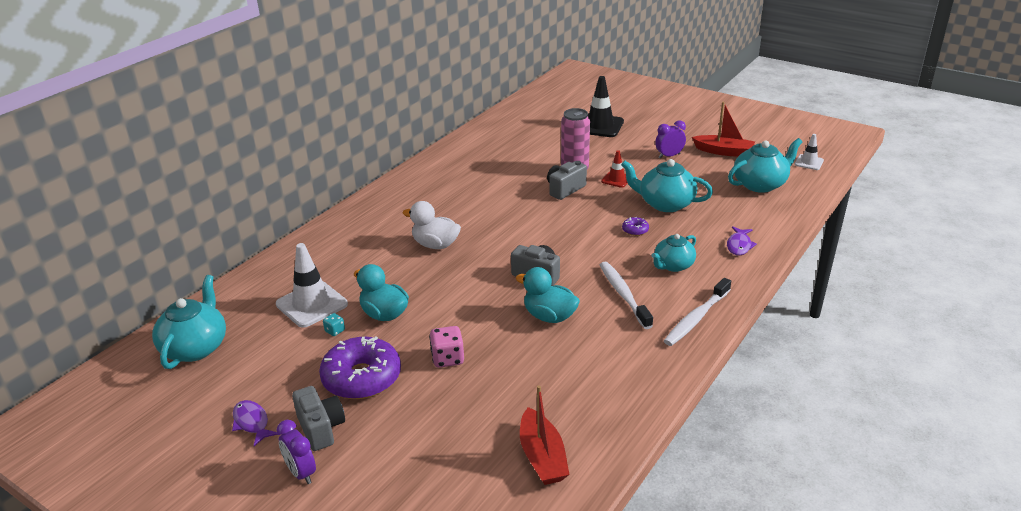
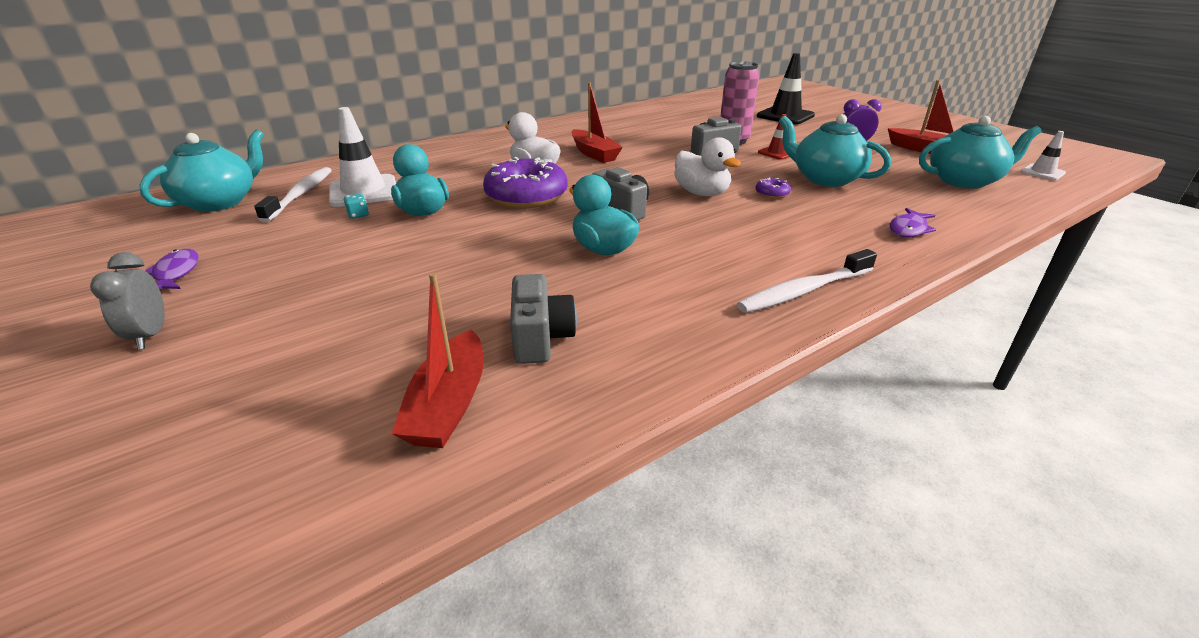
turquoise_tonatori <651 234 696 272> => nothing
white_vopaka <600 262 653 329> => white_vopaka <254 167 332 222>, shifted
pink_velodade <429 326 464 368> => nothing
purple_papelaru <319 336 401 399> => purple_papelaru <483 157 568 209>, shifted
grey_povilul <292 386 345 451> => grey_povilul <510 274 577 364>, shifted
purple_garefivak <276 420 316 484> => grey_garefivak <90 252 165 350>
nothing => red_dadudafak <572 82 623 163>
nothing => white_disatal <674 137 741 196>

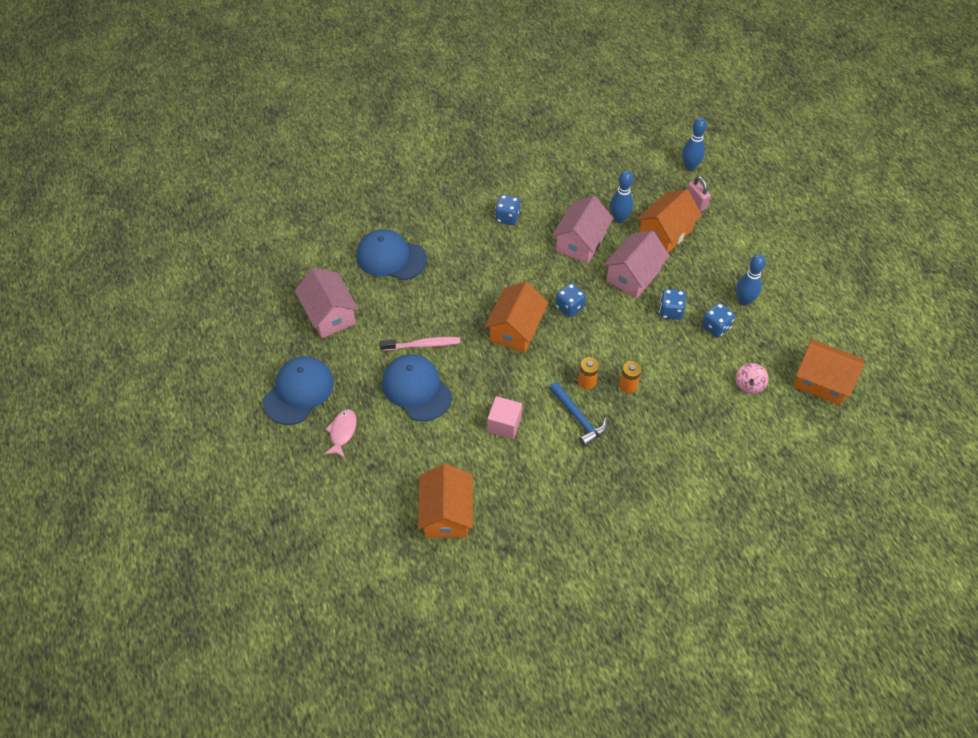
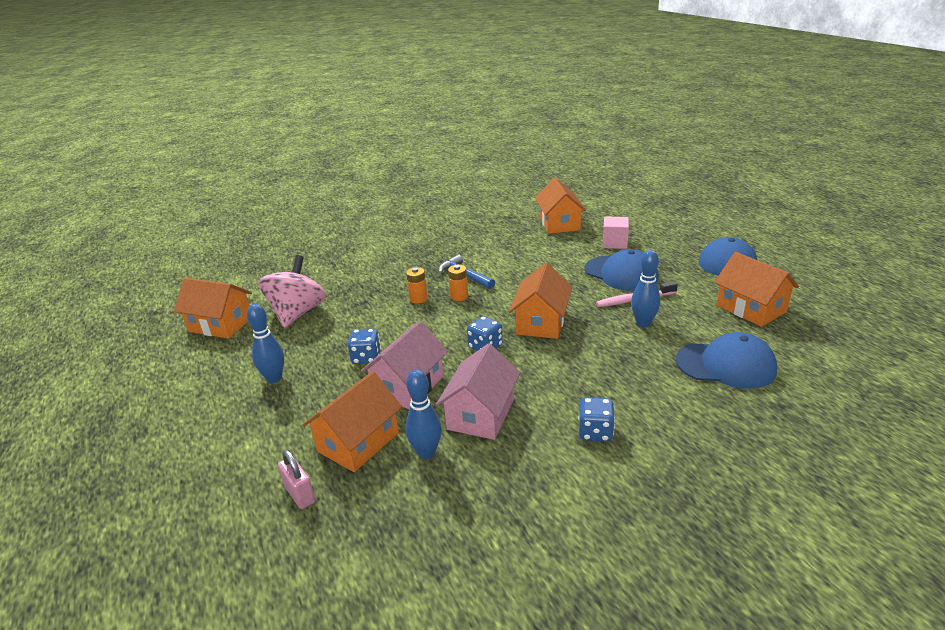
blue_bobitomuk <682 117 707 171> => blue_bobitomuk <631 250 660 327>, shifted
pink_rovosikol <294 268 359 338> => orange_rovosikol <714 252 799 327>
blue_velodade <702 303 735 338> => nothing
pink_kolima <735 363 769 394> => pink_kolima <258 255 326 328>, x2.02
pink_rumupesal <487 396 522 439> => pink_rumupesal <603 216 629 249>, shifted
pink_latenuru <324 409 357 458> => nothing

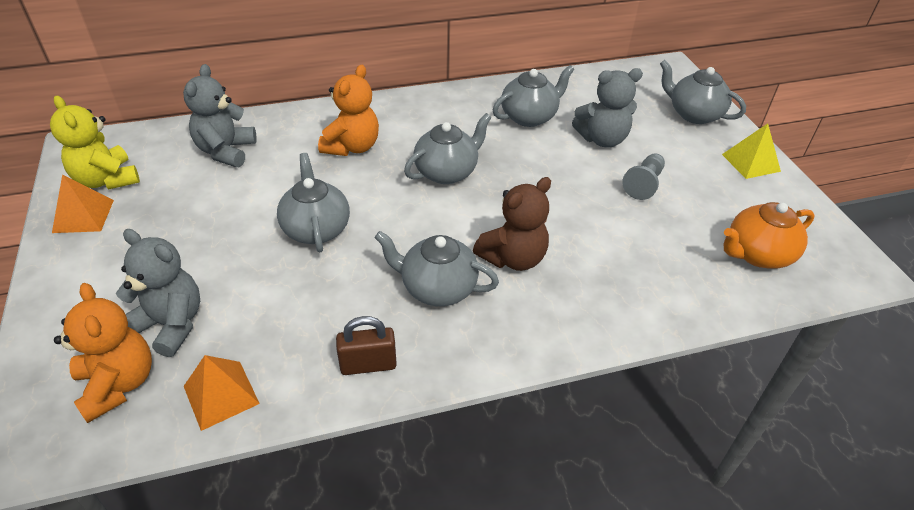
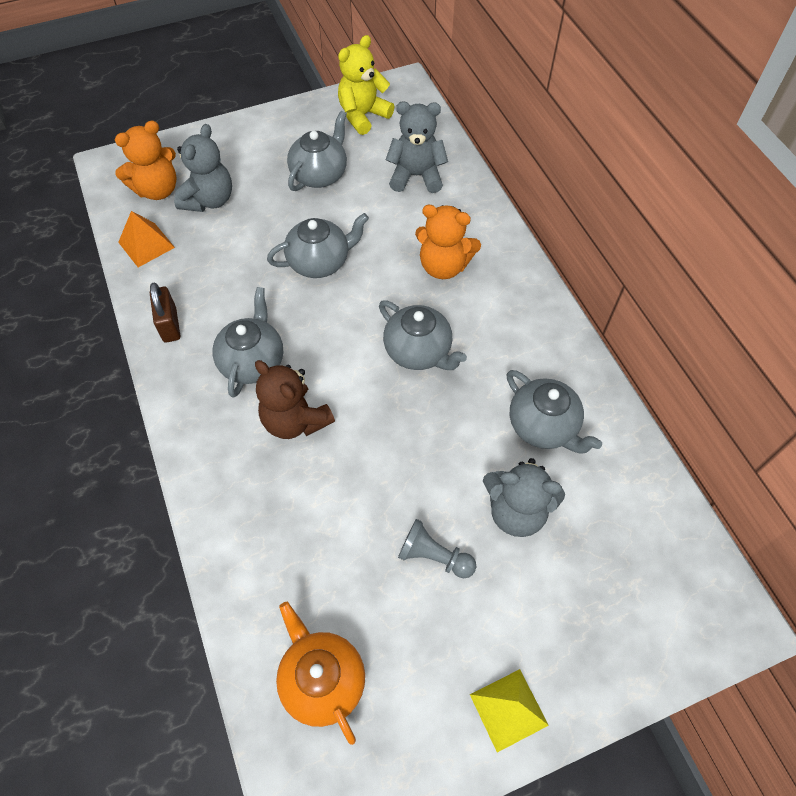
grey_tonatori <660 60 746 124> => grey_tonatori <287 111 347 191>, shifted
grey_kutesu <572 68 643 147> => grey_kutesu <483 458 565 537>, 60 degrees counterclockwise
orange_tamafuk <52 174 114 233> => nothing

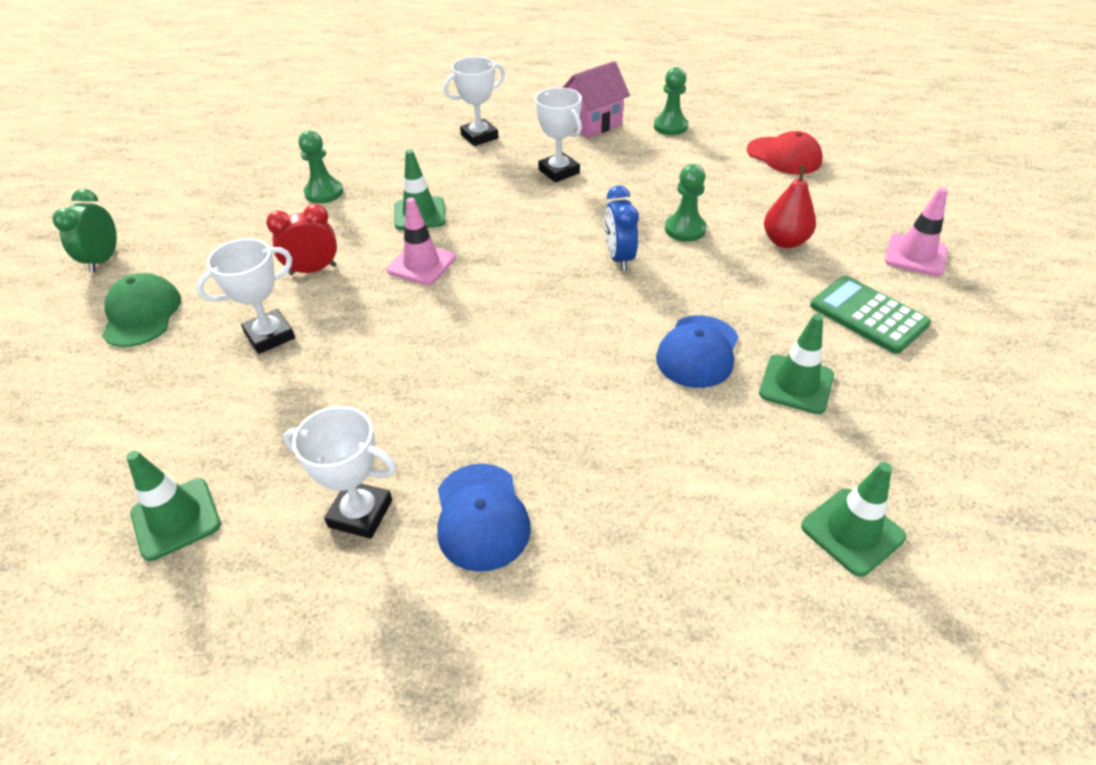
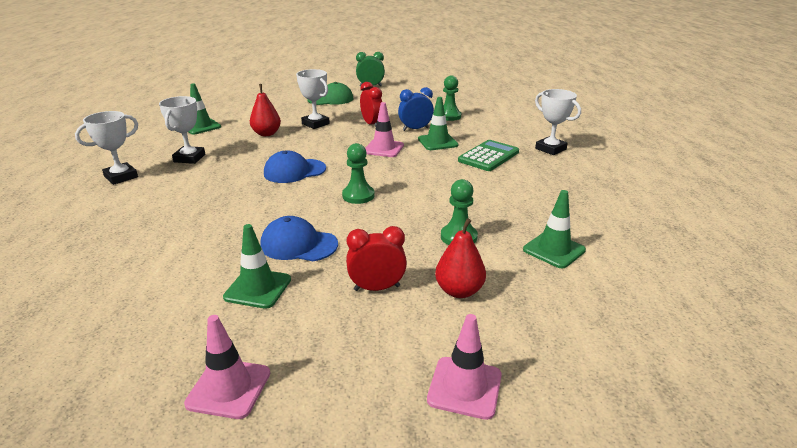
pink_rovosikol <562 61 630 138> => nothing
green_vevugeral <654 67 688 135> => green_vevugeral <342 143 375 204>, shifted
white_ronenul <535 87 582 182> => white_ronenul <75 111 138 185>, shifted
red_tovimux <747 131 823 174> => nothing
blue_garefivak <605 185 639 271> => blue_garefivak <398 87 434 131>, shifted
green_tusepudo <810 276 931 354> => green_tusepudo <458 140 519 171>, shifted
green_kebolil <801 462 906 577> => green_kebolil <523 190 586 268>, shifted
blue_tovimux <437 464 531 572> => blue_tovimux <264 151 326 183>, shifted
nothing => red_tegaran <250 84 281 136>
nothing => red_garefivak <346 226 407 291>
nothing => pink_kebolil <184 315 270 419>

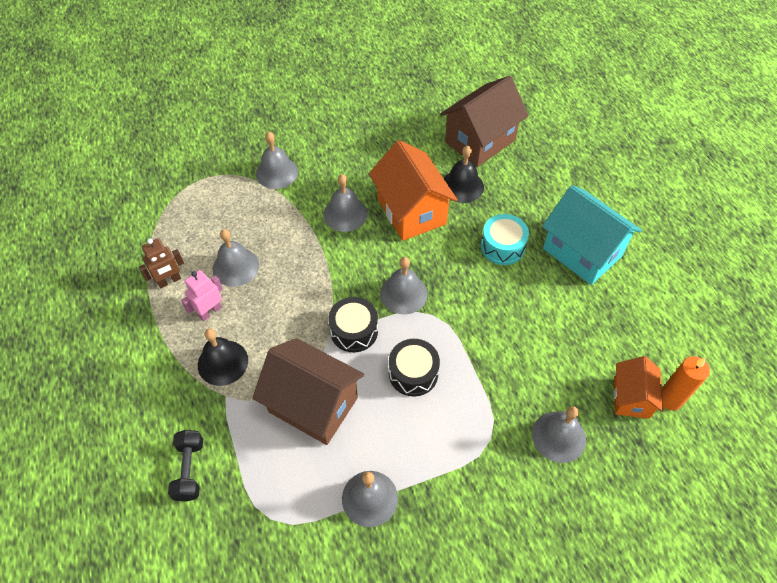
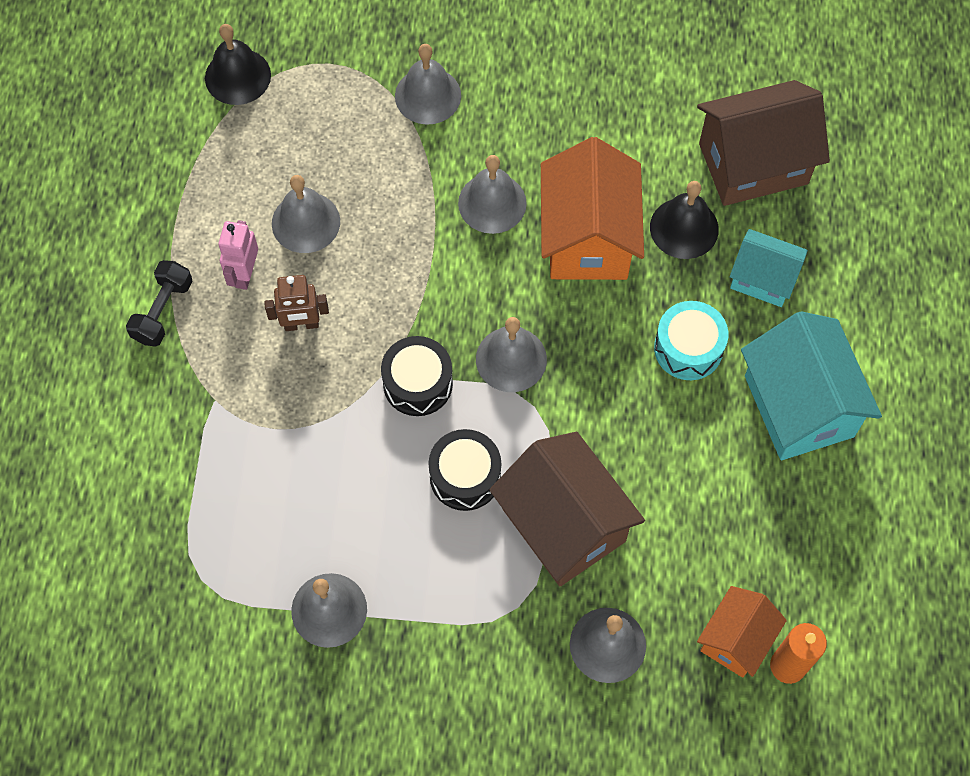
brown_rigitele <139 238 184 288> => brown_rigitele <264 275 329 331>, shifted
pink_rigitele <181 270 223 321> => pink_rigitele <218 220 258 290>, 60 degrees counterclockwise
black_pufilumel <198 329 248 386> => black_pufilumel <205 24 271 105>, shifted
brown_rovosikol <252 338 364 445> => brown_rovosikol <489 432 645 586>, shifted
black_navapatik <168 430 203 502> => black_navapatik <126 260 192 347>, shifted
nothing => turquoise_rovosikol <730 229 808 307>

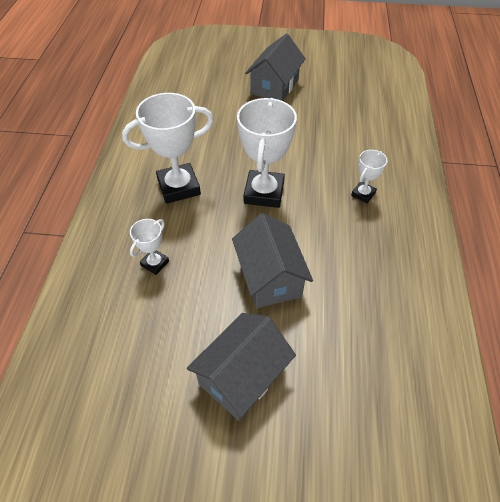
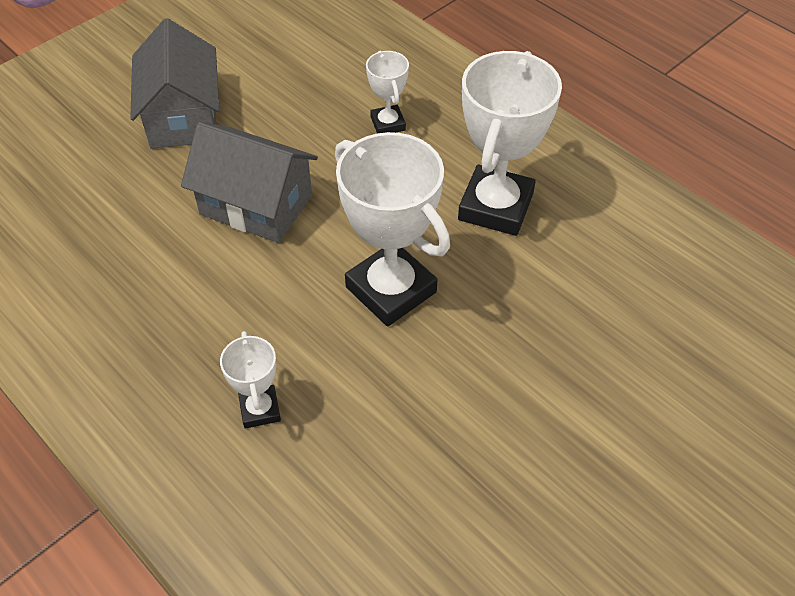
grey_rovosikol <245 33 306 101> => nothing

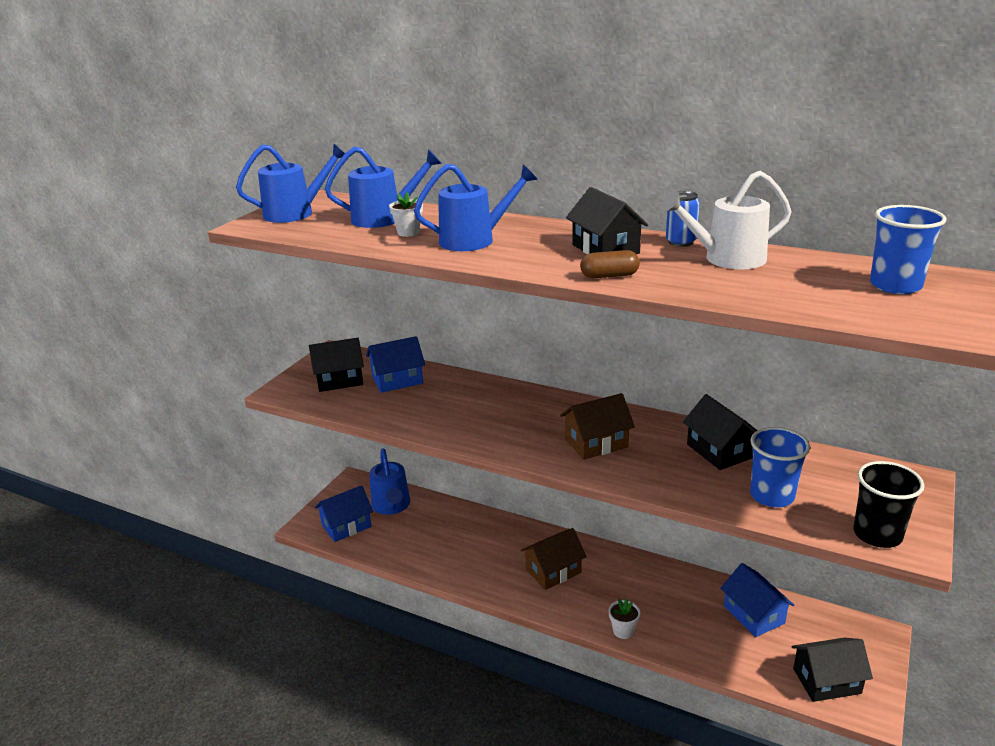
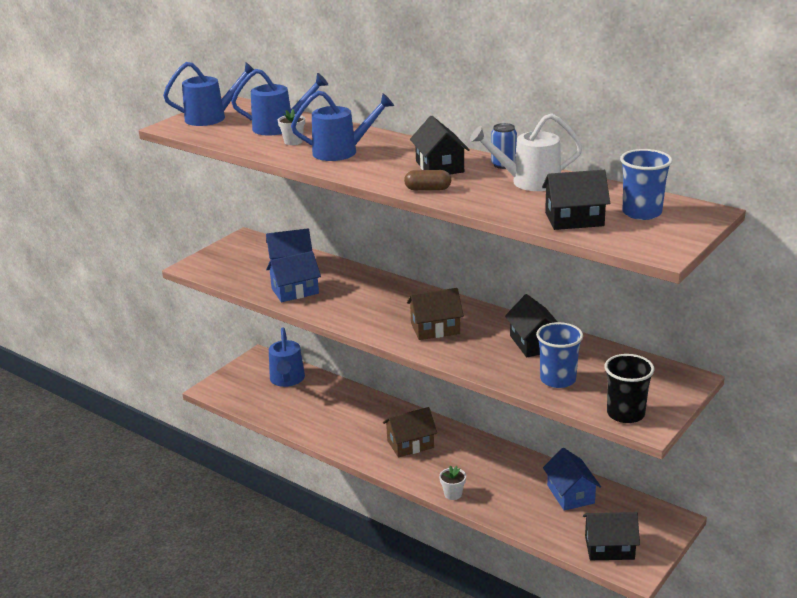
black_rovosikol <309 338 364 392> => black_rovosikol <542 170 610 230>, shifted
blue_rovosikol <315 485 373 542> => blue_rovosikol <266 251 321 302>, shifted

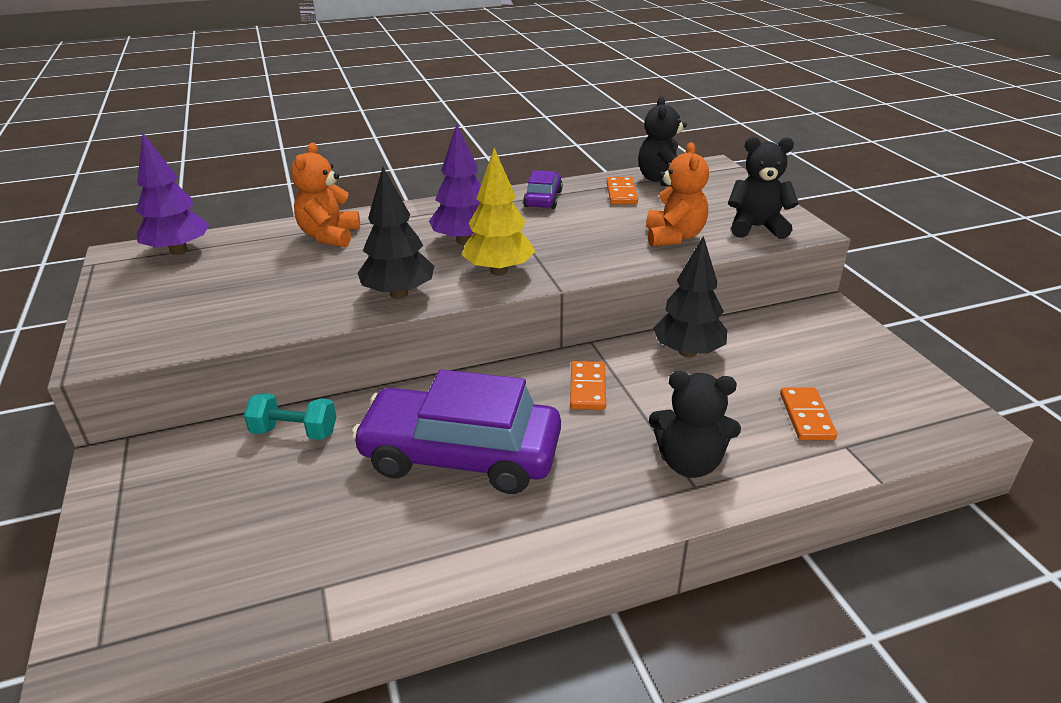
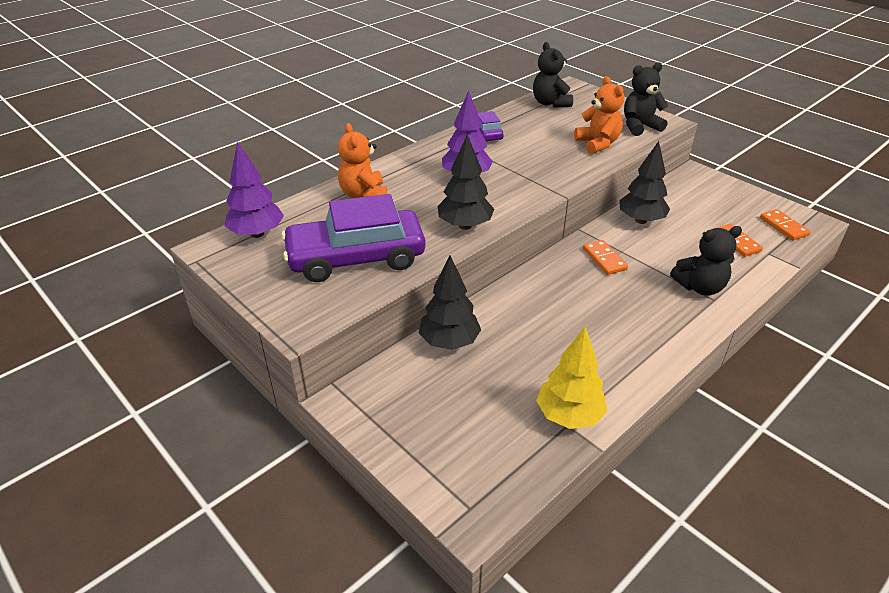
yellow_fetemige <462 148 535 275> => yellow_fetemige <536 326 607 429>, shifted
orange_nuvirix <606 177 638 204> => orange_nuvirix <760 209 811 241>, shifted
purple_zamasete <352 369 561 494> => purple_zamasete <281 194 425 282>, shifted
turquoise_navapatik <244 393 337 440> => black_fetemige <419 255 481 350>

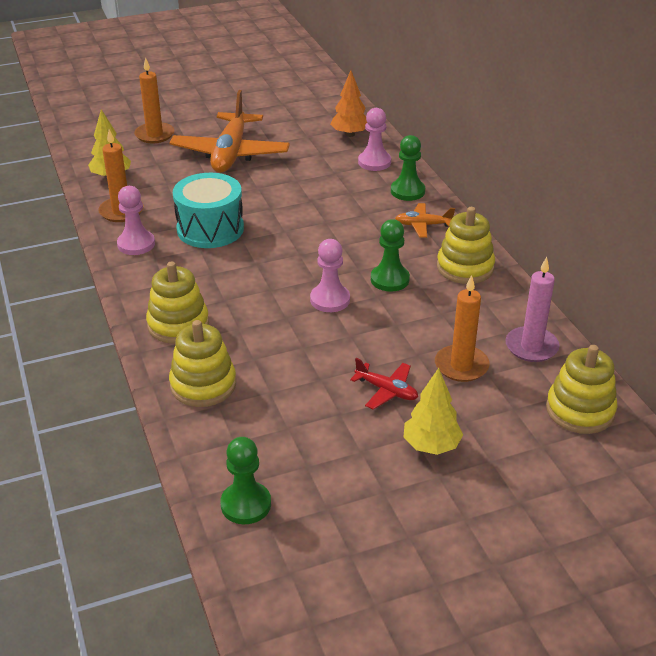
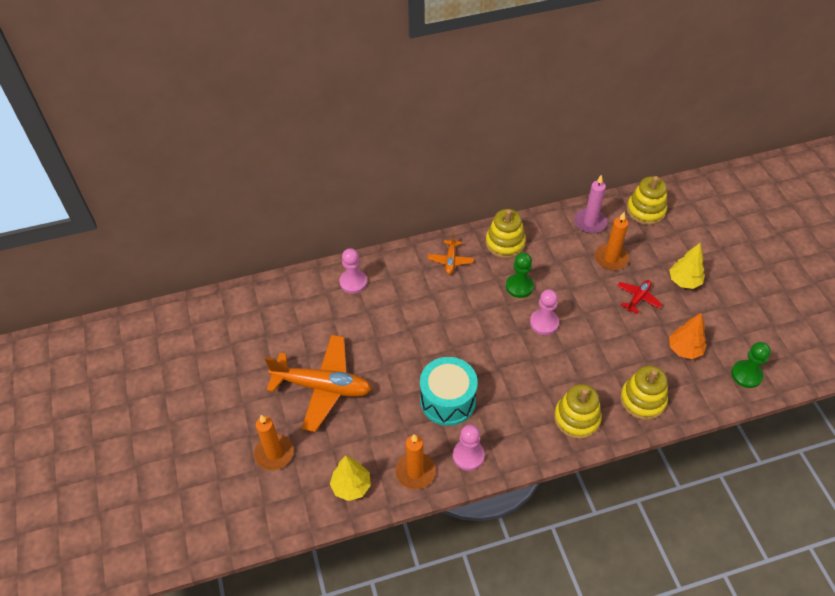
orange_fetemige <330 70 367 137> => orange_fetemige <669 313 707 359>, shifted
green_vevugeral <391 135 425 201> => nothing

